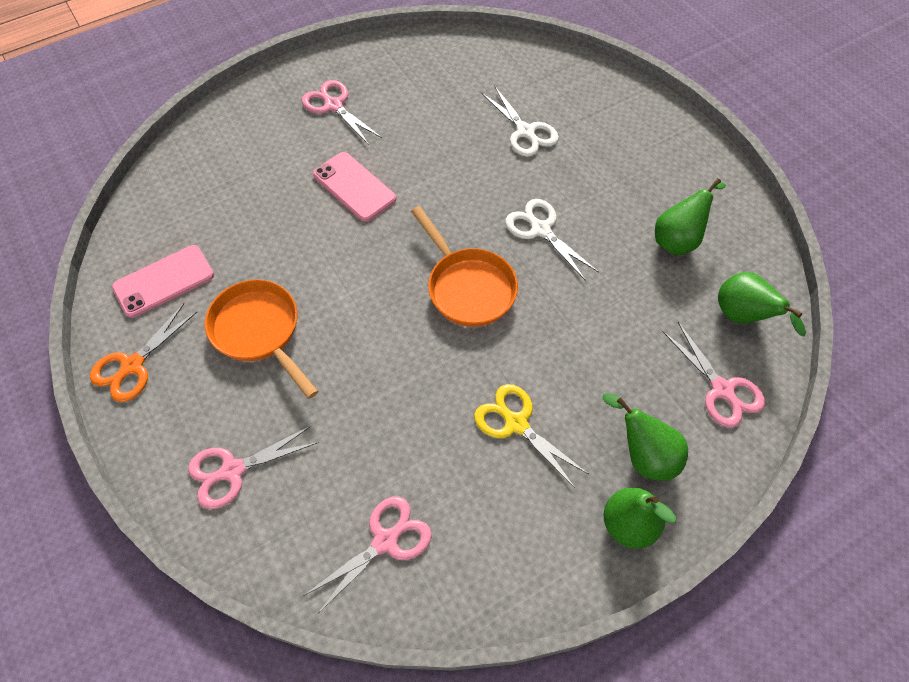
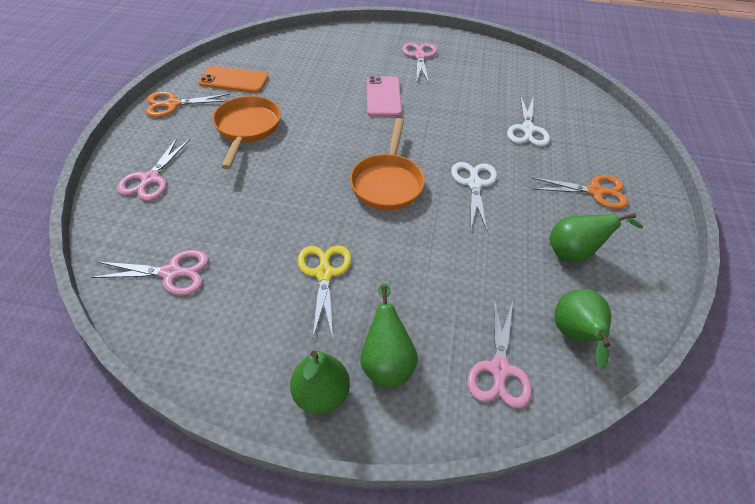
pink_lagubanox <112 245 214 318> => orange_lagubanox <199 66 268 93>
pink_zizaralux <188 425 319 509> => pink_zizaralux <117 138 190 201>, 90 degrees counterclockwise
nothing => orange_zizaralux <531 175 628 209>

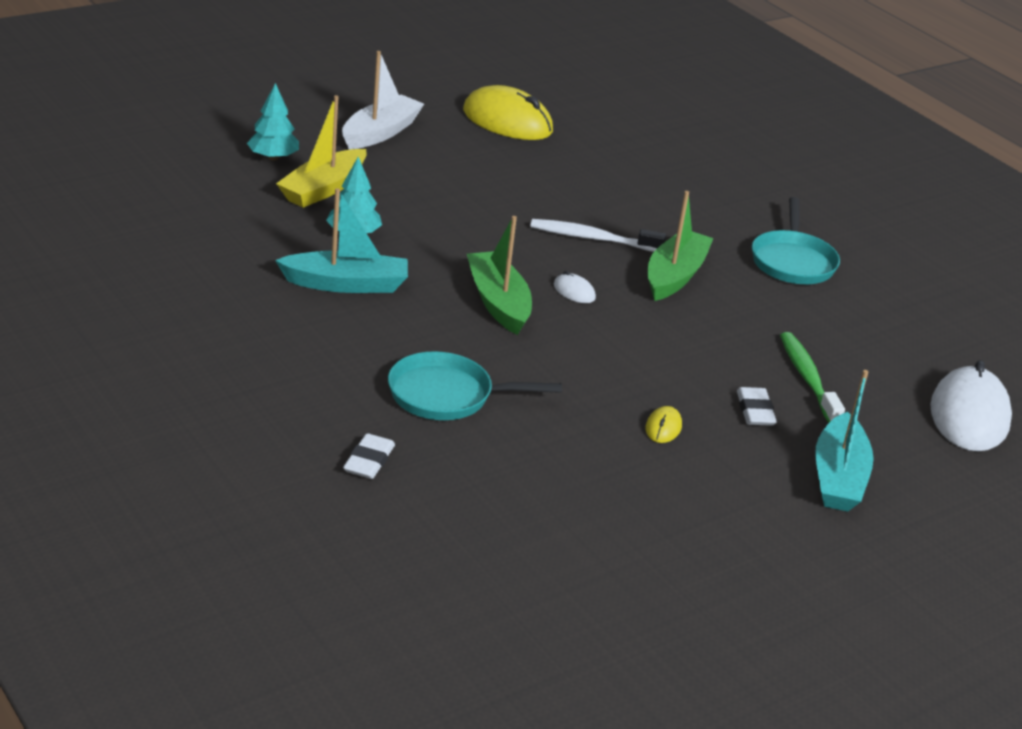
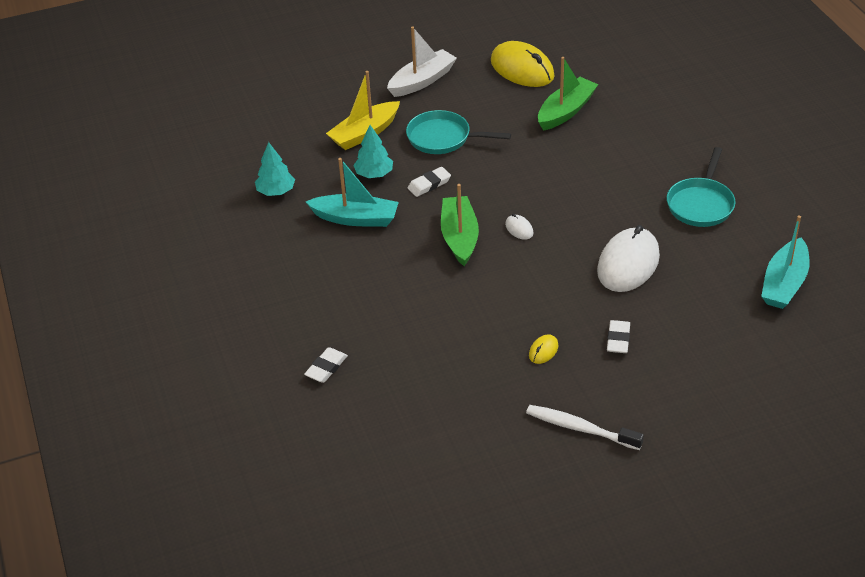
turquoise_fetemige <247 83 299 160> => turquoise_fetemige <255 142 295 196>, shifted
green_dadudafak <648 191 714 301> => green_dadudafak <538 57 598 131>, shifted
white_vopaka <530 219 666 252> => white_vopaka <526 405 644 450>, shifted
green_vopaka <780 332 845 423> => nothing
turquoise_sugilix <388 351 562 420> => turquoise_sugilix <406 110 511 154>, shifted
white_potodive <930 360 1012 451> => white_potodive <597 225 660 292>, shifted
turquoise_dadudafak <816 370 874 512> => turquoise_dadudafak <761 215 810 309>, shifted
nothing => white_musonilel <408 167 451 197>

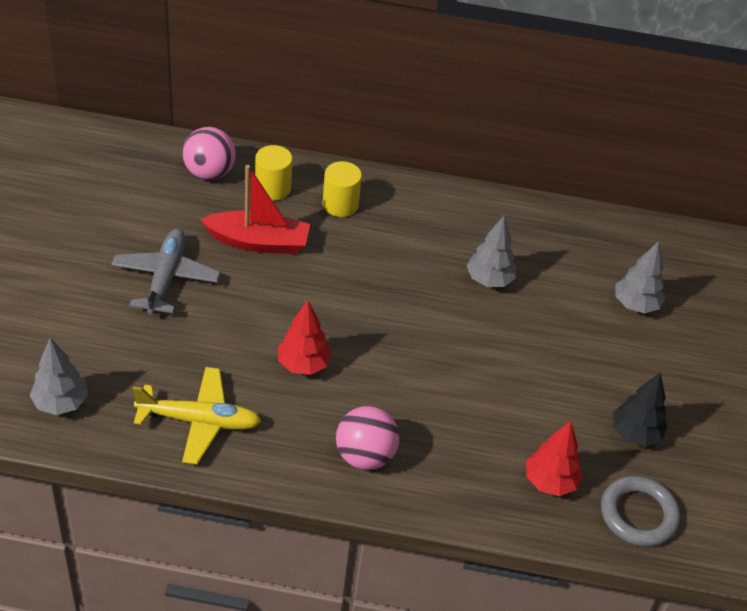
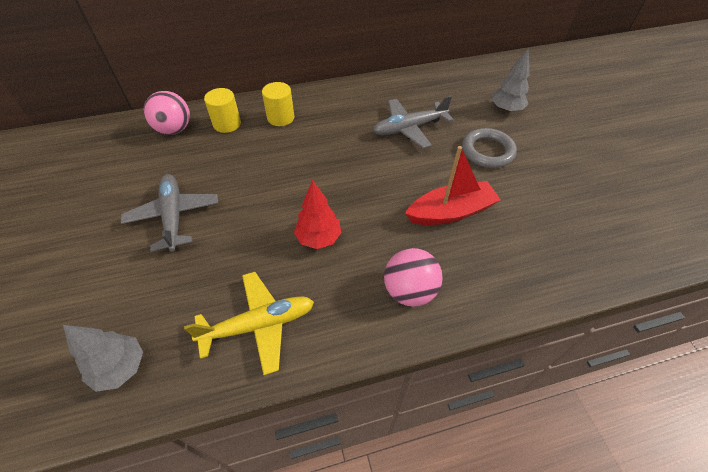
red_dadudafak <200 165 310 254> => red_dadudafak <405 146 501 225>, shifted
grey_fetemige <467 216 516 287> => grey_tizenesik <373 96 453 148>
black_fetemige <613 372 668 447> => nothing
red_fetemige <526 421 583 496> => nothing
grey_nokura <601 476 680 547> => grey_nokura <462 128 517 168>, shifted

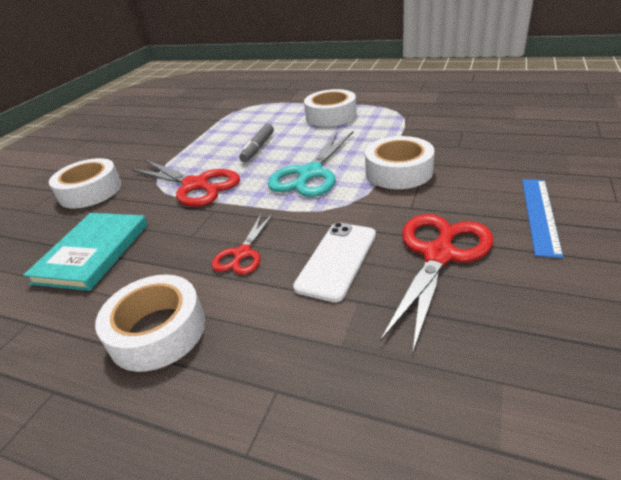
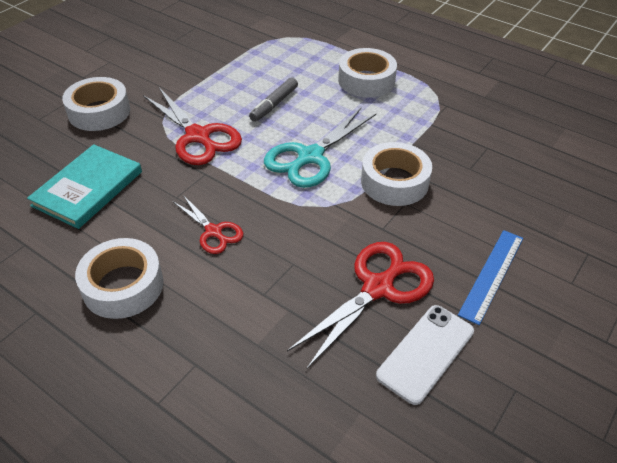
red_zizaralux <212 214 273 275> => red_zizaralux <173 195 244 254>, 75 degrees counterclockwise
white_lagubanox <293 222 376 302> => white_lagubanox <376 305 474 405>, shifted

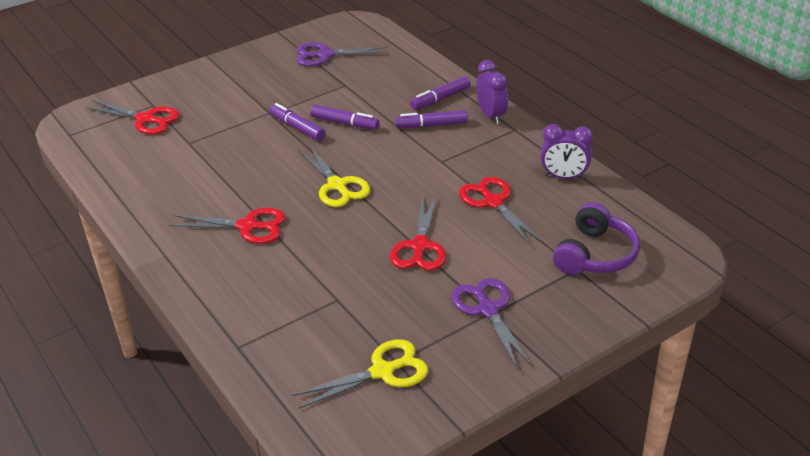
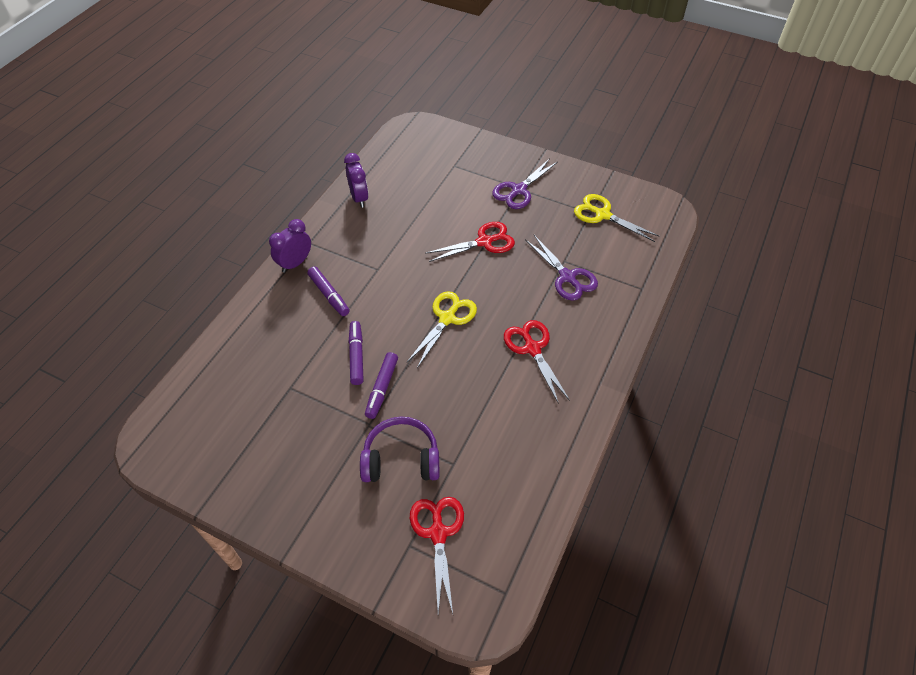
purple_zizaralux <297 42 389 66> => purple_zizaralux <525 235 598 301>, shifted
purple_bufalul <410 76 471 110> => nothing
red_zizaralux <459 177 543 246> => nothing
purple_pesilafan <553 202 640 275> => purple_pesilafan <360 416 439 482>, shifted

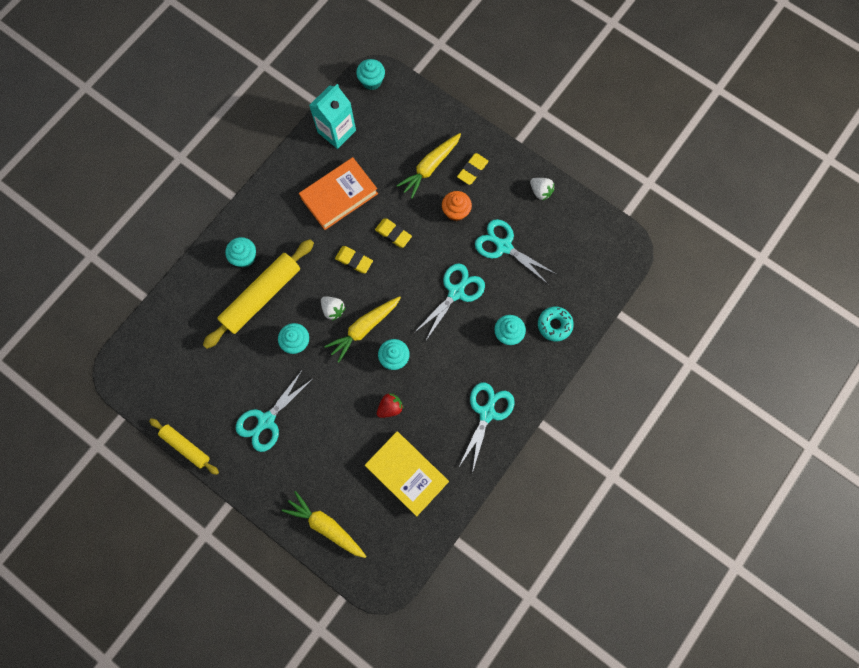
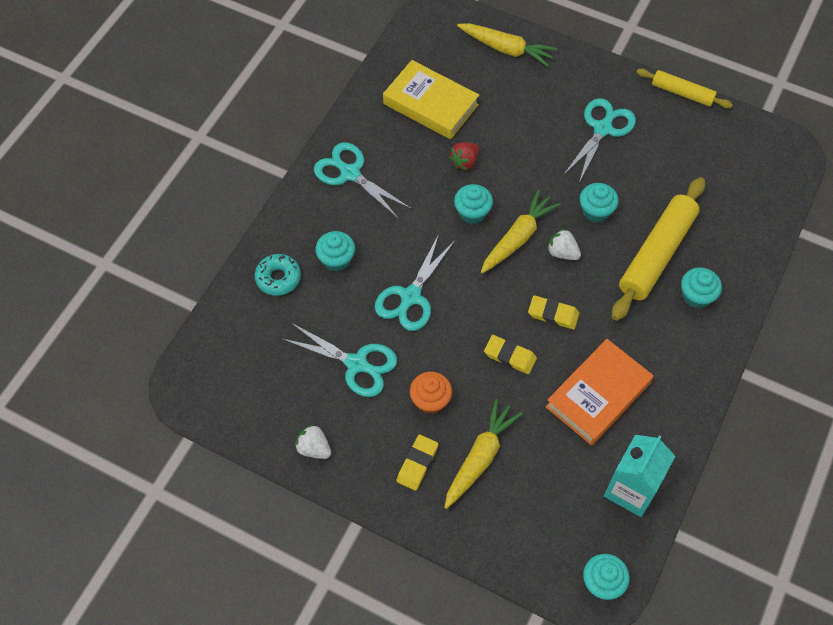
turquoise_zizaralux <458 382 514 473> => turquoise_zizaralux <314 143 411 219>, 120 degrees clockwise

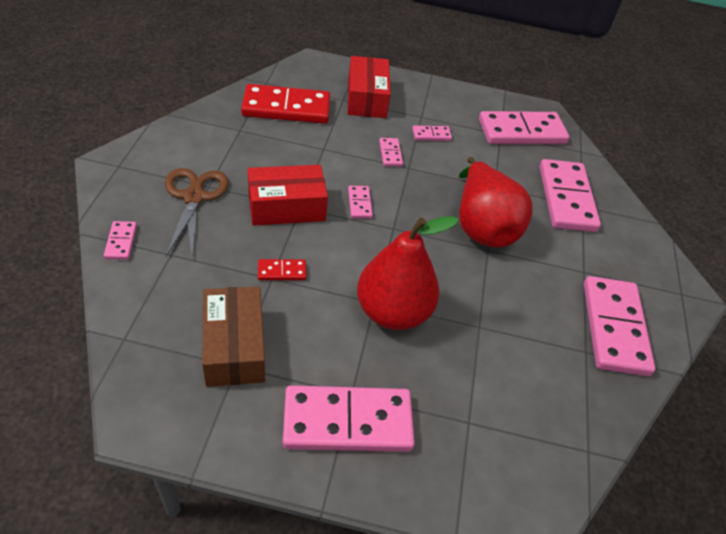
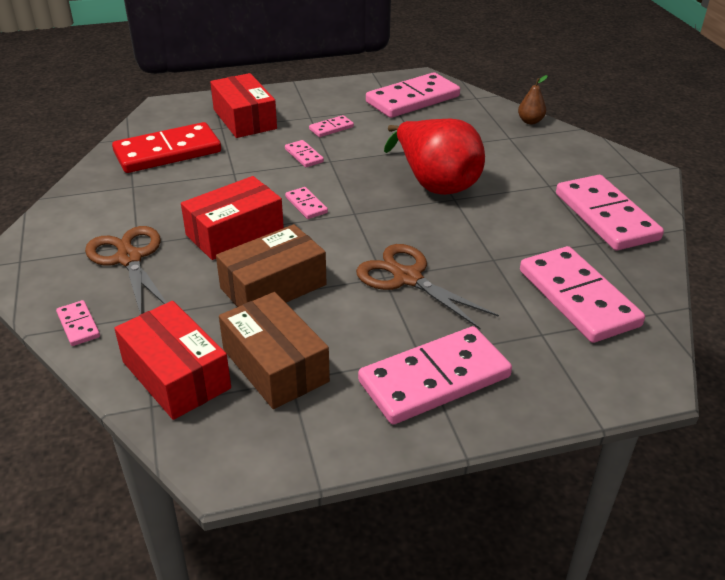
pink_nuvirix <540 159 601 232> => pink_nuvirix <520 246 645 343>, shifted
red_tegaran <357 216 459 330> => brown_zizaralux <356 244 499 330>
red_nuvirix <258 259 306 280> => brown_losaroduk <216 224 327 307>
nothing => brown_tegaran <518 75 548 124>
nothing => red_losaroduk <114 301 231 420>

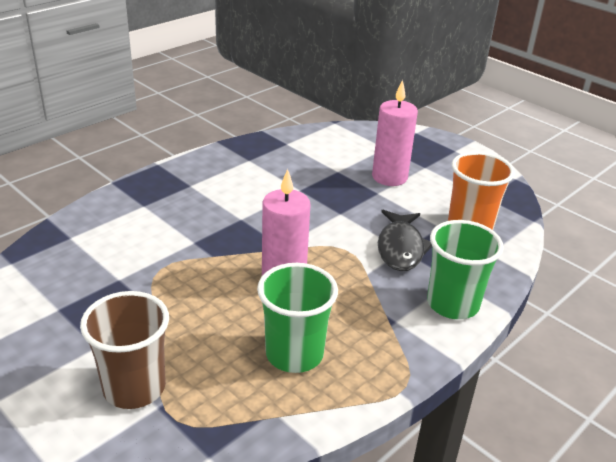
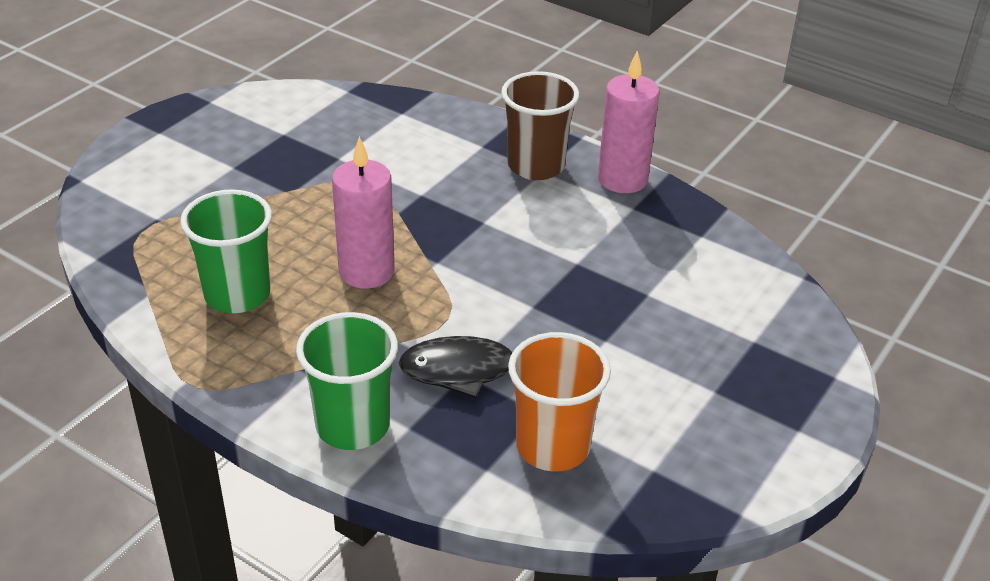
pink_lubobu <372 80 418 186> => pink_lubobu <598 51 660 193>, shifted
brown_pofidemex <80 291 169 409> => brown_pofidemex <501 71 579 180>, shifted

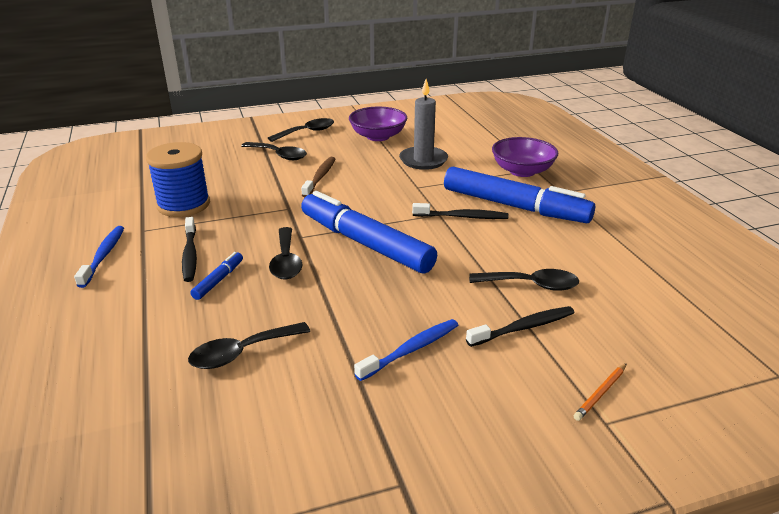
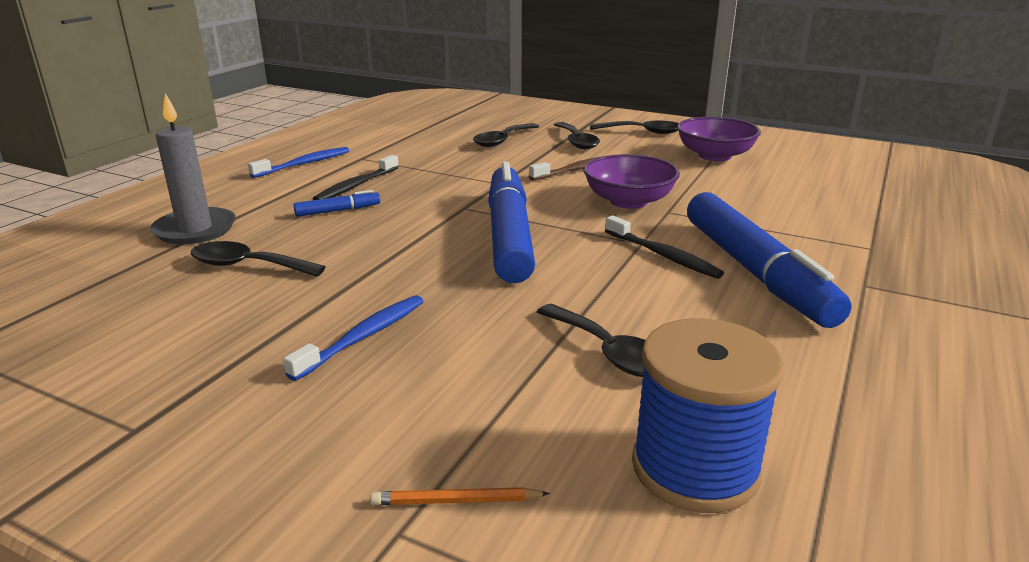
grey_lubobu <399 79 448 170> => grey_lubobu <150 93 236 244>, shifted
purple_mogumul <492 137 558 177> => purple_mogumul <584 154 680 209>, shifted
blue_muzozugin <146 142 210 217> => blue_muzozugin <632 318 784 513>, shifted
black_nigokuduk <269 227 303 279> => black_nigokuduk <473 123 539 147>, shifted
black_vopaka <466 306 575 347> => nothing
blue_vopaka <354 319 458 381> => blue_vopaka <283 295 424 381>, 60 degrees counterclockwise

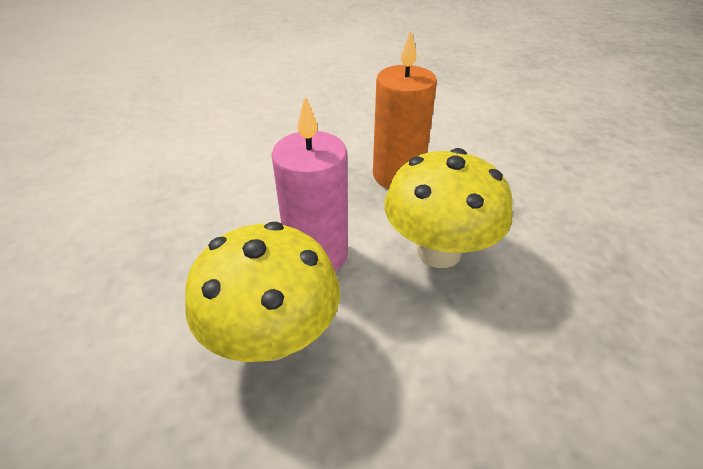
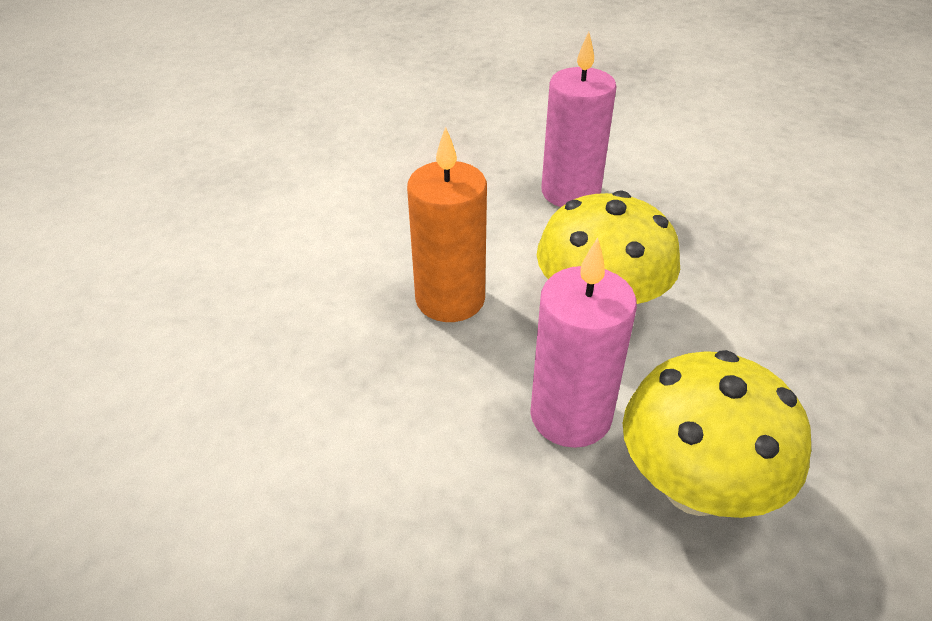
nothing => pink_lubobu <541 32 617 207>

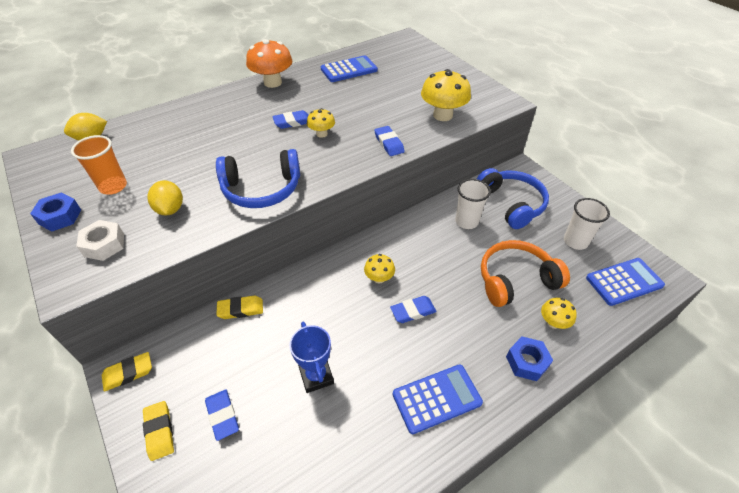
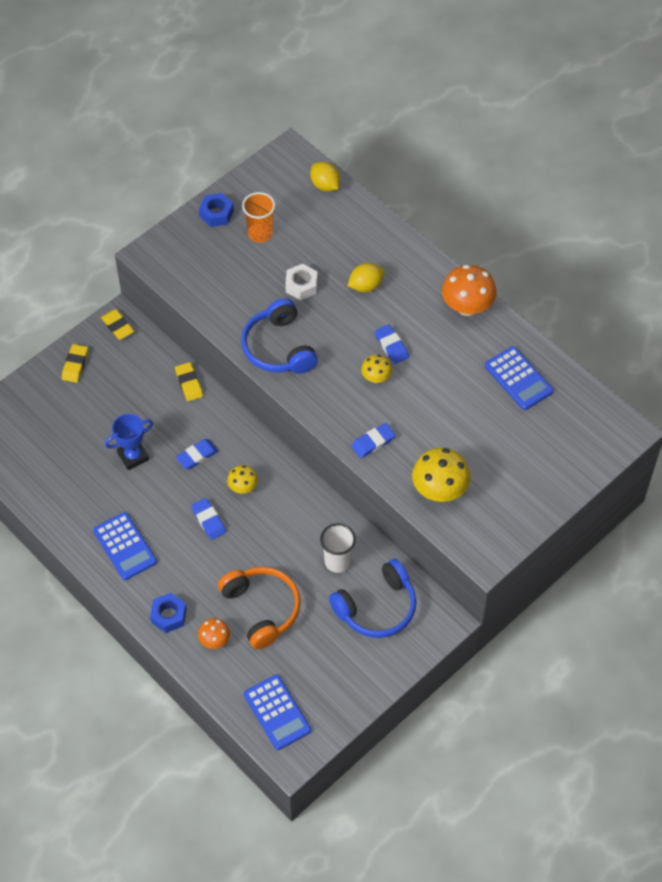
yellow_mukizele <147 180 183 216> => yellow_mukizele <347 263 384 292>, shifted
white_pofidemex <564 198 610 250> => nothing
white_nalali <76 220 124 261> => white_nalali <285 264 317 300>, shifted
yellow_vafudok <541 298 577 329> => orange_vafudok <198 618 230 649>
blue_musonilel <205 390 239 441> => blue_musonilel <176 439 218 469>, shifted
yellow_musonilel <143 401 174 461> => yellow_musonilel <62 344 88 383>, 45 degrees counterclockwise

